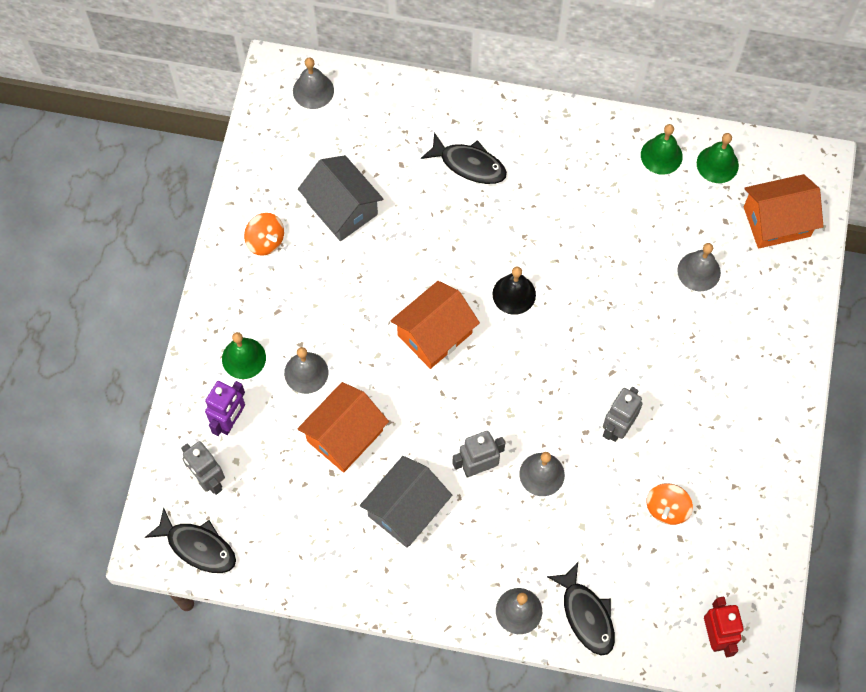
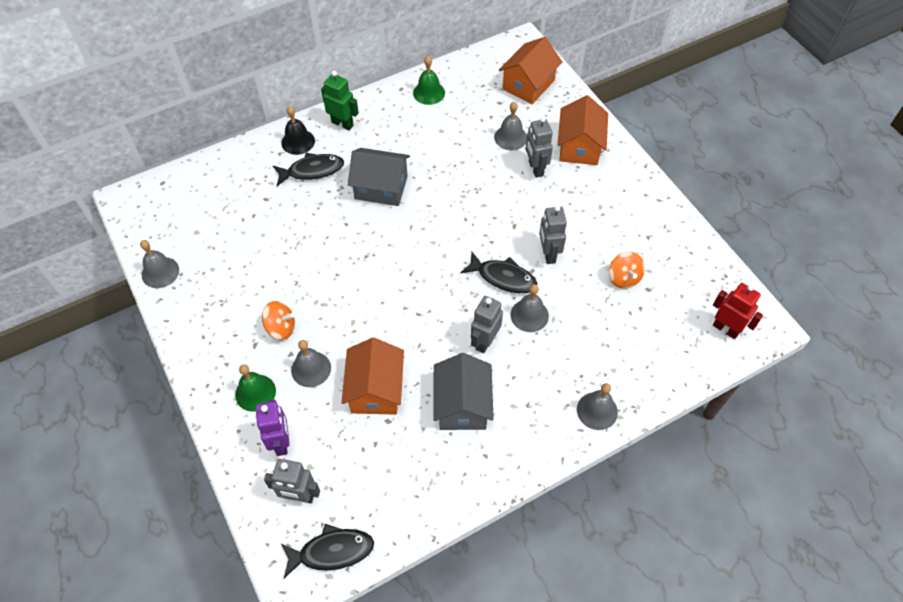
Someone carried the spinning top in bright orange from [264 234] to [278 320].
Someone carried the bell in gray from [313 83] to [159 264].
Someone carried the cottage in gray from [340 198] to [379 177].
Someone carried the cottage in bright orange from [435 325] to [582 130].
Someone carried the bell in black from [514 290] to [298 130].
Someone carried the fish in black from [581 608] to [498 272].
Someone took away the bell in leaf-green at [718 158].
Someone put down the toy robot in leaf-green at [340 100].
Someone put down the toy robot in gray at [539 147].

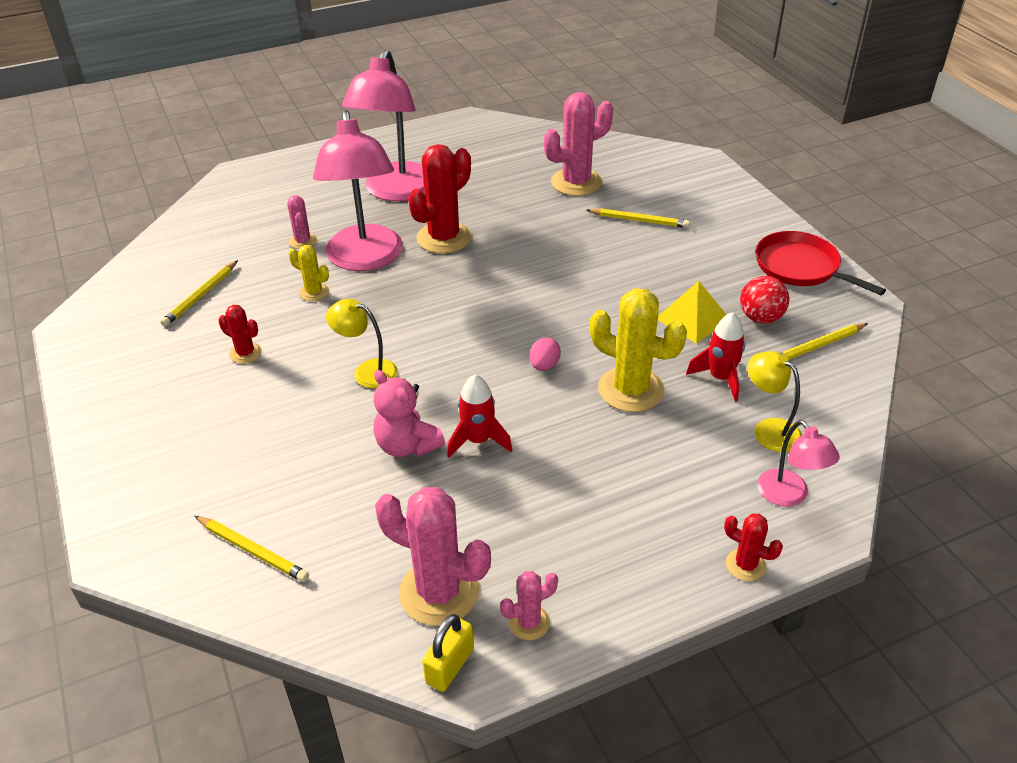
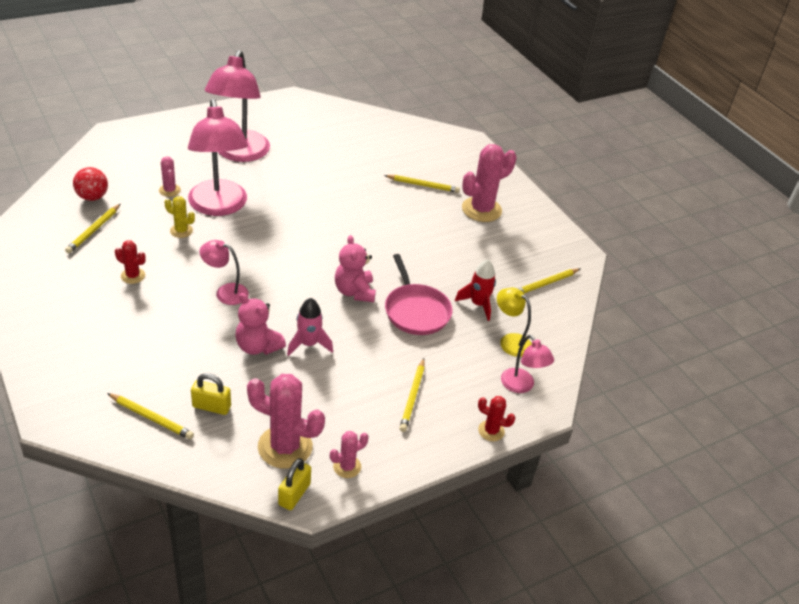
Someone repainted the reading lamp in golden at [362 344], which became the reading lamp in rosy at [224 272].
Someone took away the saguaro cactus in crimson at [440 199].
Someone repainted the rocket in crimson at [479 416], which became the rocket in rosy at [310 327].
Someone swapped the toy egg in rosy at [545 354] for the teddy bear in rosy at [355 268].
Someone carried the saguaro cactus in rosy from [578 144] to [489 183].
Someone swapped the saguaro cactus in golden at [638 350] for the skillet in rosy at [419 294].
Someone took away the pyramid in golden at [692 312].
Someone carried the play ball in crimson from [764 300] to [90 184].
Someone took away the skillet in crimson at [821 263].
Someone put down the lock in golden at [211 394].
Someone put down the lead pencil in golden at [412 395].

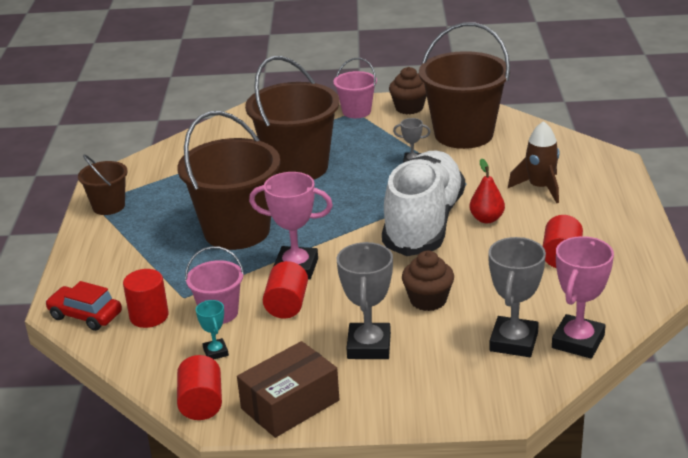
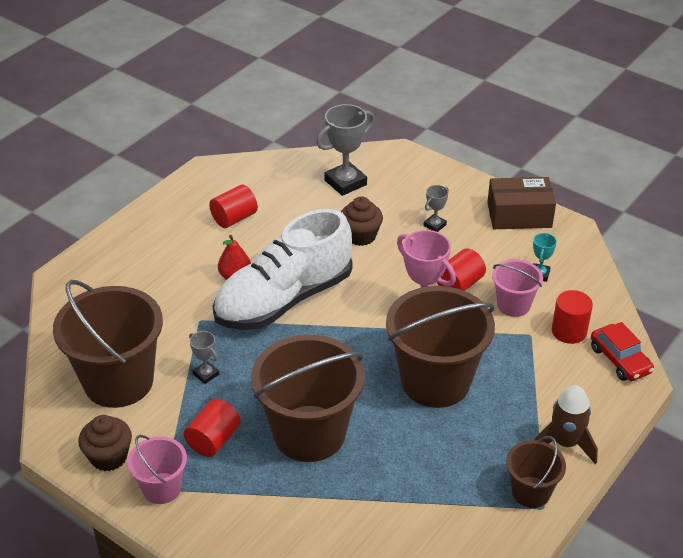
Someone carried the cylinder shape in crimson from [199 387] to [212 428].
Someone scaled the prize cup in gray at [365 300] by 0.51.
Someone carried the rocket in brown from [533 162] to [566 424].
Someone took away the prize cup in rosy at [583 297].

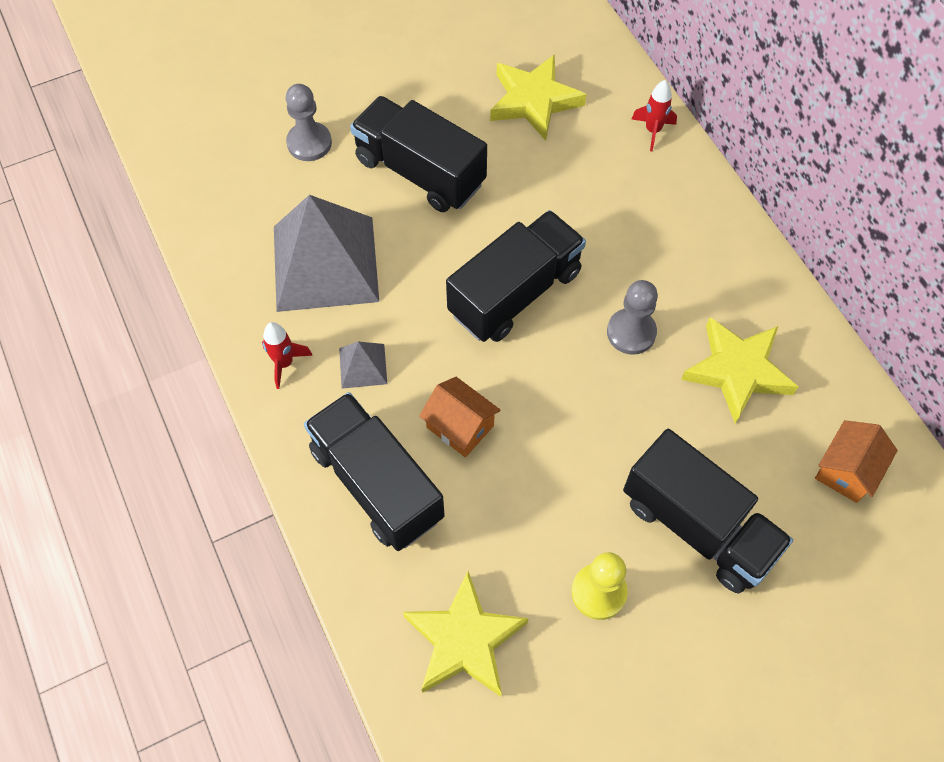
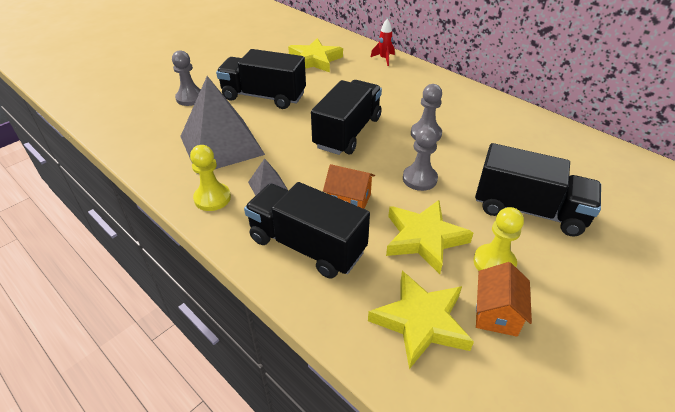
Someone swapped the rocket in crimson at [287 355] for the game pawn in golden at [210 178].
Someone carried the star shape in golden from [739 370] to [430 237].
Someone carried the cottage in bright orange from [856 461] to [504 299].
Someone put down the game pawn in gray at [420 158].

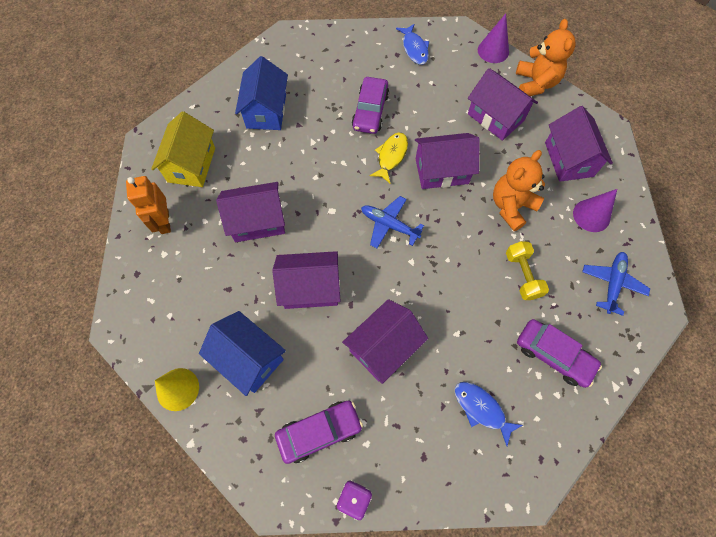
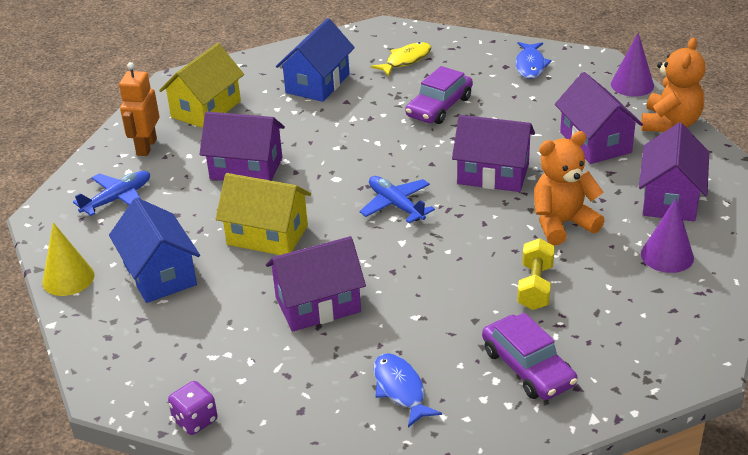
Someone repainted the cottage in royal purple at [306 280], which became the cottage in golden at [263 214].
Someone took away the car in royal purple at [319 432].
Someone carried the fish in golden from [389 158] to [401 59].
Someone carried the toy plane in cobalt from [616 284] to [111 193].

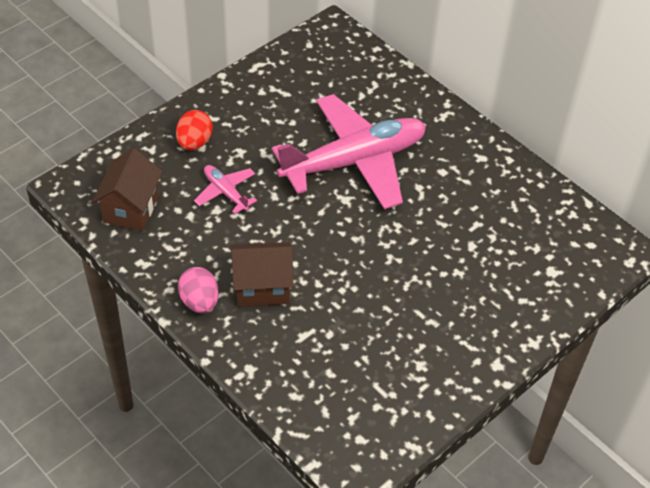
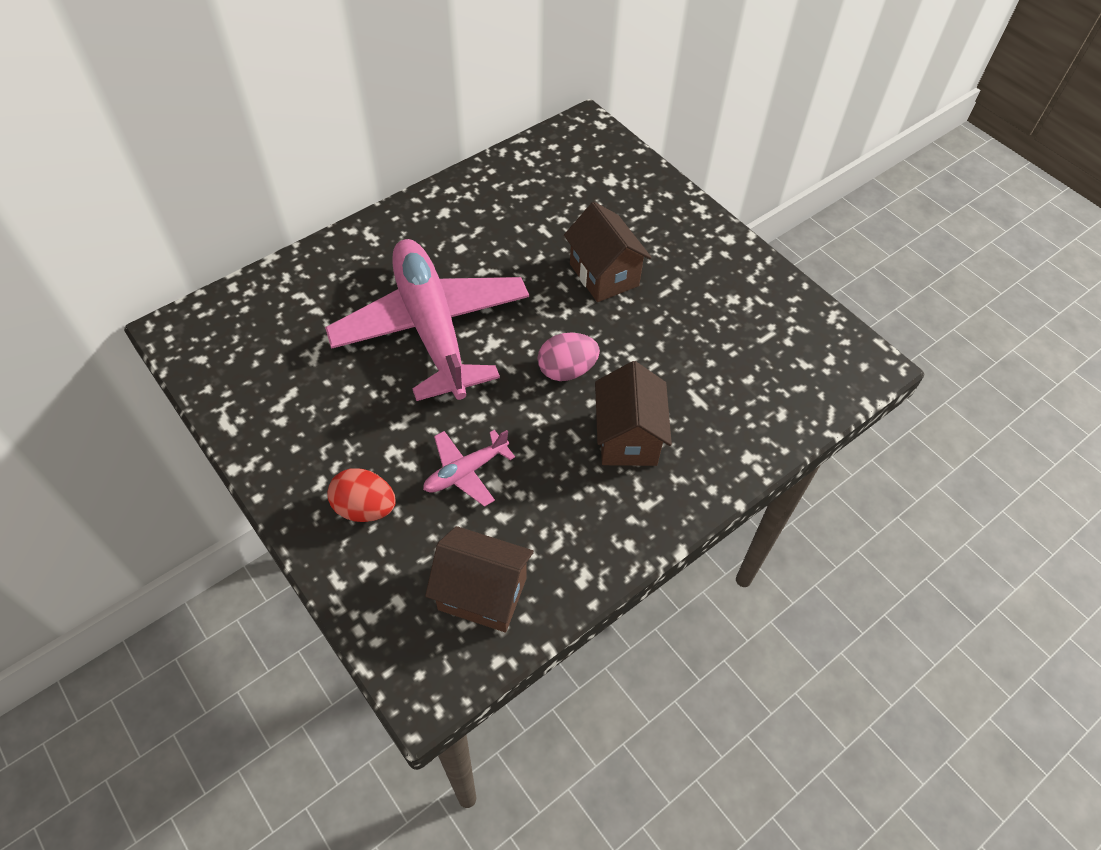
Someone carried the toy egg in rosy from [198 290] to [569 357].
Someone put down the cottage in brown at [608 252].

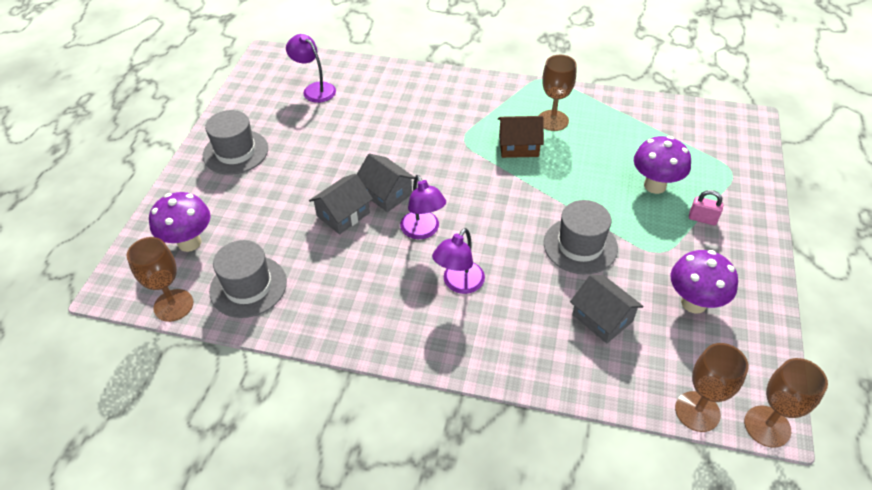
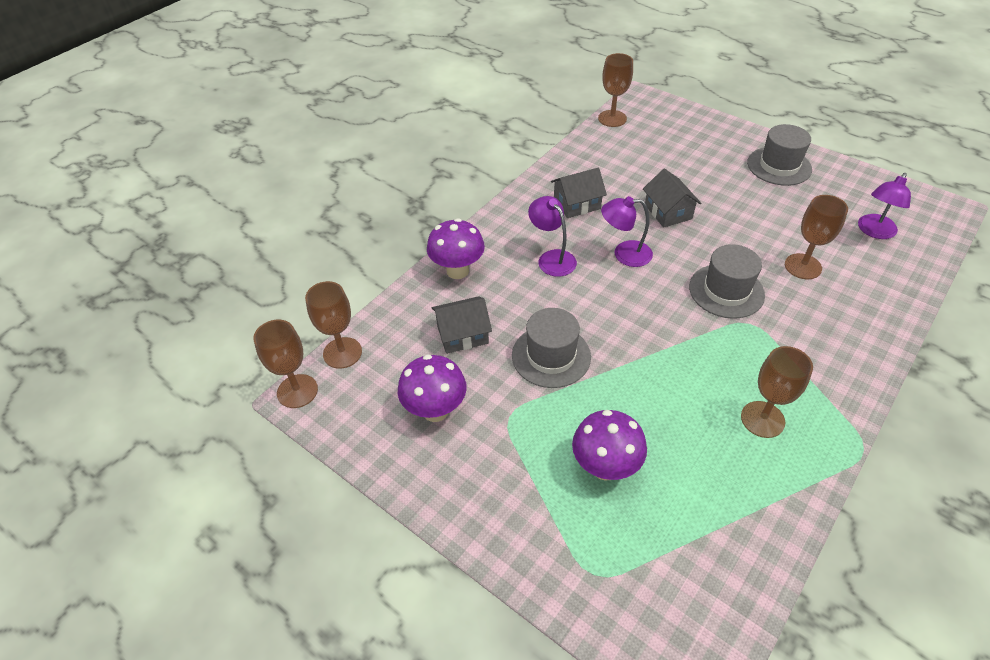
Someone carried the fungus in royal purple from [180 222] to [456 248].
Someone carried the hat in gray from [248 279] to [727 281].
Someone rotated the reading lamp in royal purple at [311 68] by 150 degrees clockwise.
Someone carried the cottage in gray from [386 182] to [579 193].
Someone took away the cottage in brown at [521 137].
Someone took away the lock in rosy at [706 207].
Someone put down the wine glass in brown at [816 237].

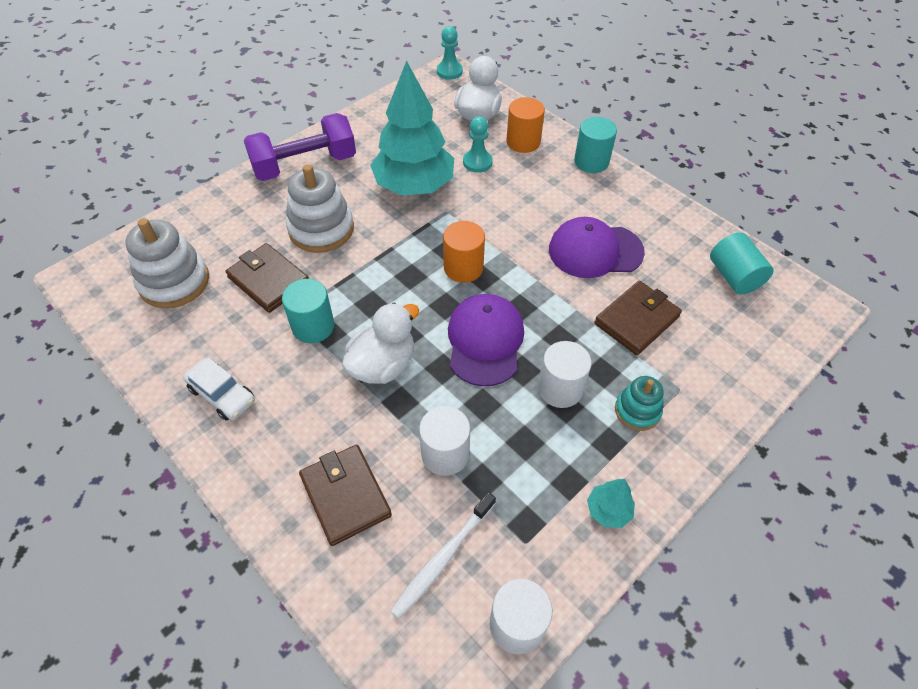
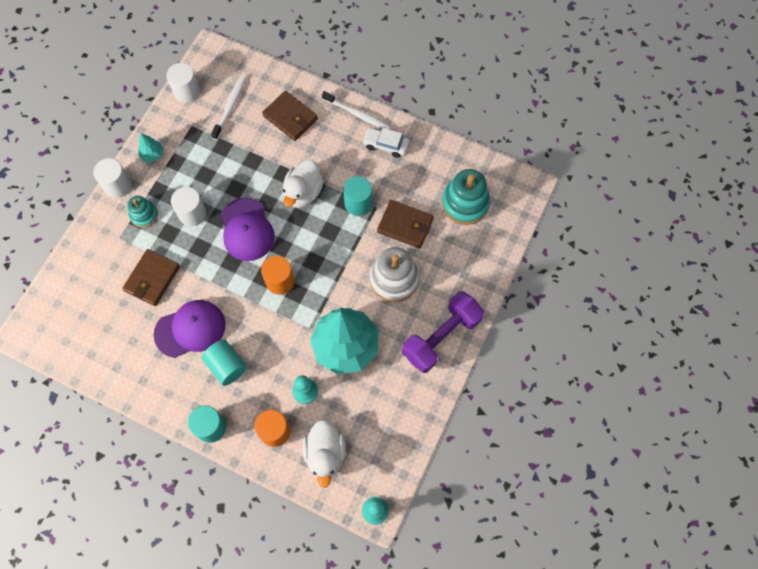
Someone repainted the stacking toy in pure white at [167 263], which became the stacking toy in turquoise at [466 197].
Someone carried the cylinder shape in pure white from [444 441] to [112 178].
Someone carried the cylinder shape in turquoise from [742 263] to [224 363].
Someone put down the toothbrush in pure white at [356 110].

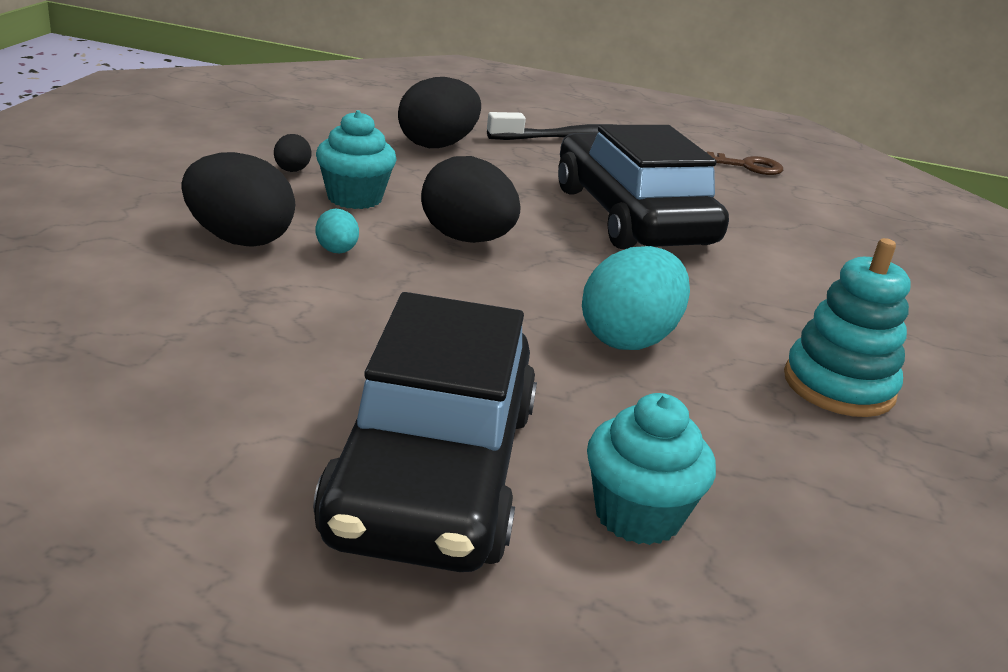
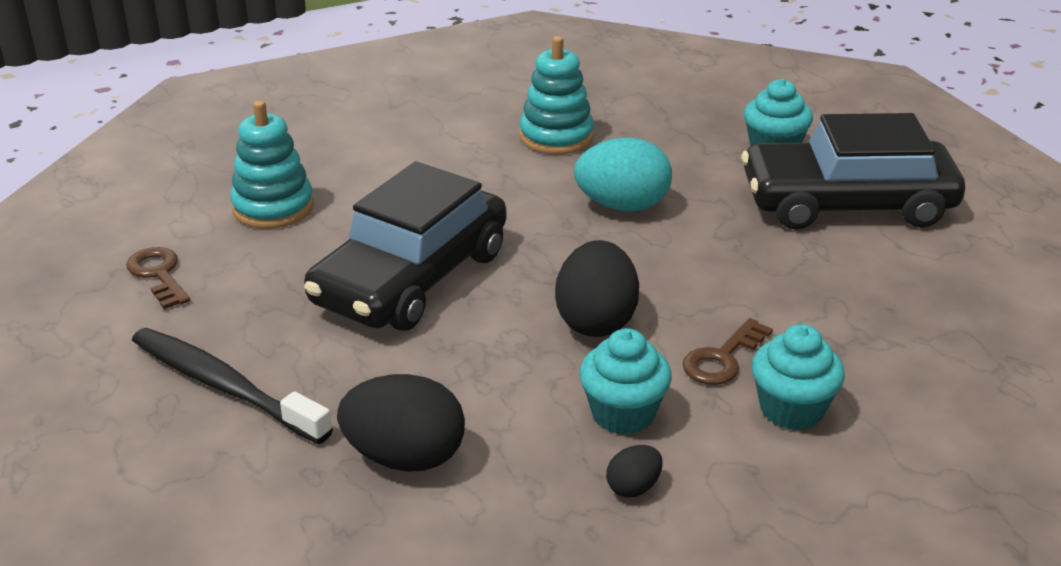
Someone swapped the toy egg in black at [238 199] for the muffin in turquoise at [798 377].
Someone rotated the car in black at [425 432] by 150 degrees counterclockwise.
Someone swapped the toy egg in turquoise at [337 231] for the key in brown at [728 351].
Someone put down the stacking toy in turquoise at [272 164].

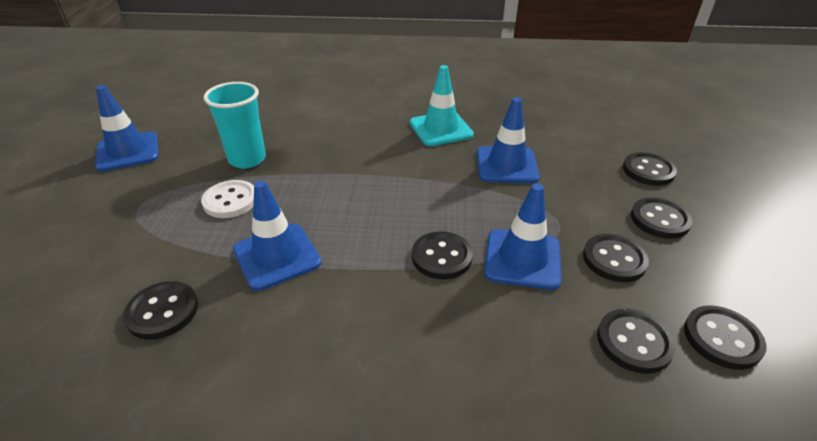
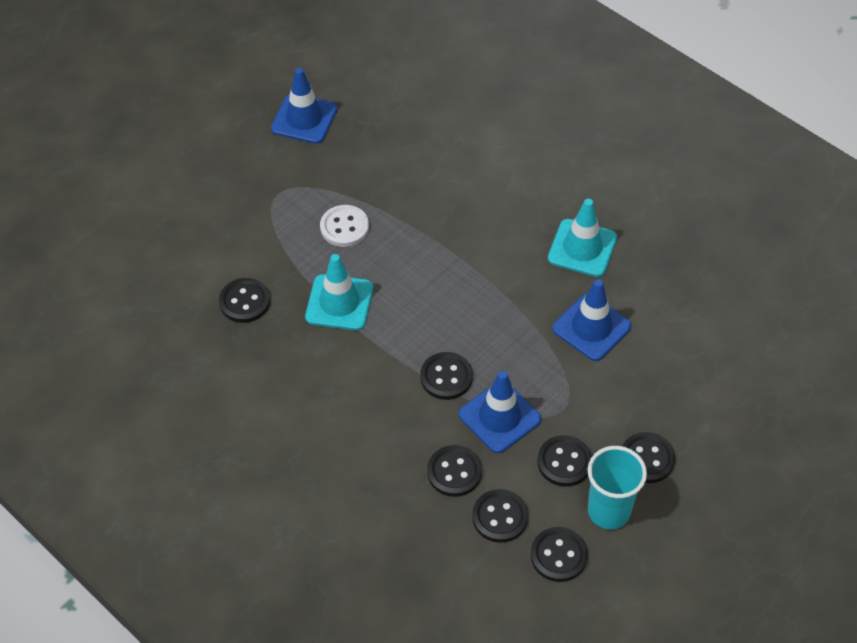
Someone carried the cup in turquoise from [235 125] to [617 487].
Someone repainted the traffic cone in cobalt at [277 236], which became the traffic cone in turquoise at [339 292].
Someone carried the shirt button in black from [650 169] to [454 471].

